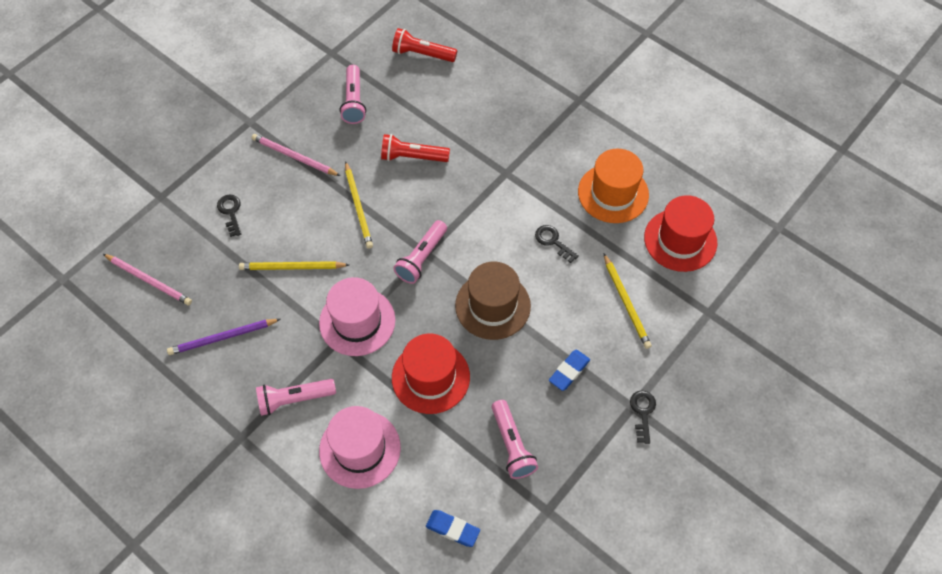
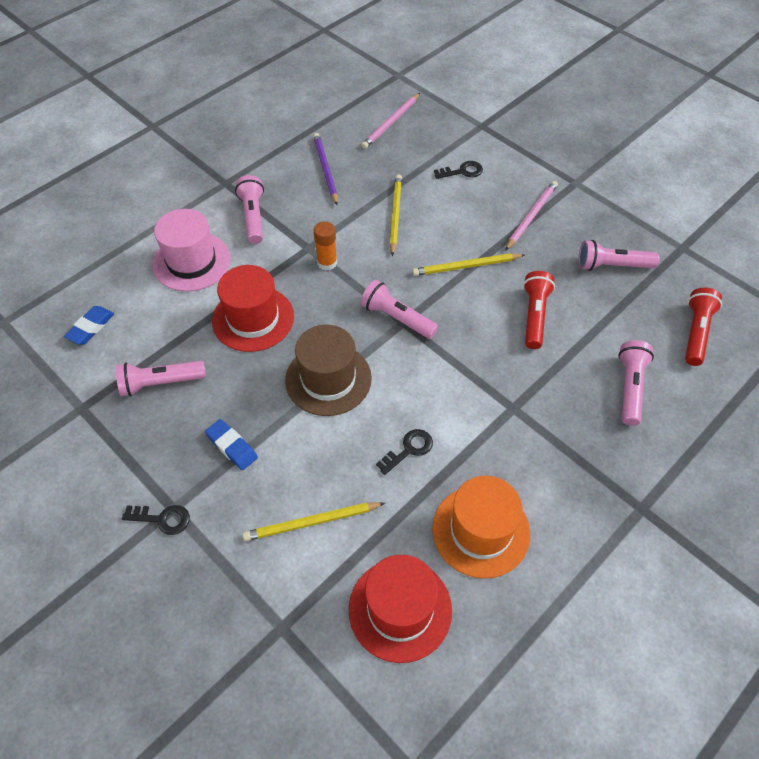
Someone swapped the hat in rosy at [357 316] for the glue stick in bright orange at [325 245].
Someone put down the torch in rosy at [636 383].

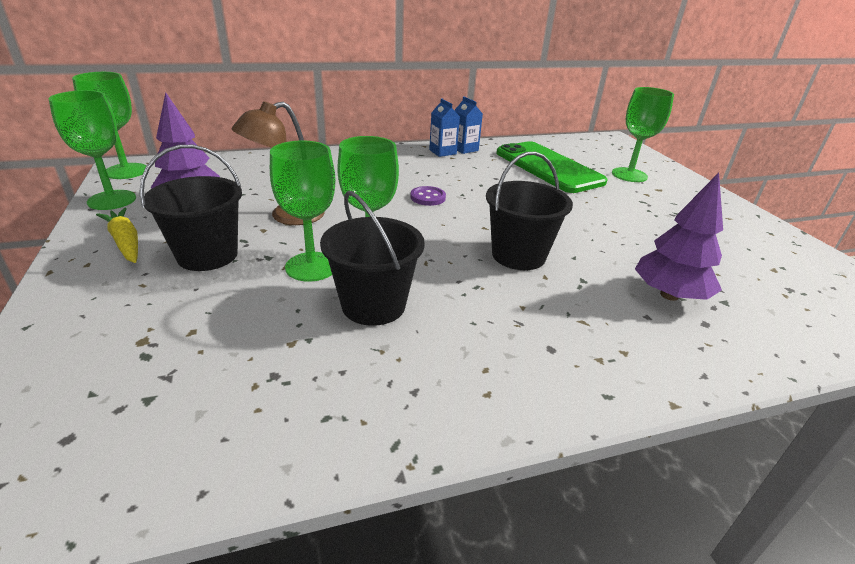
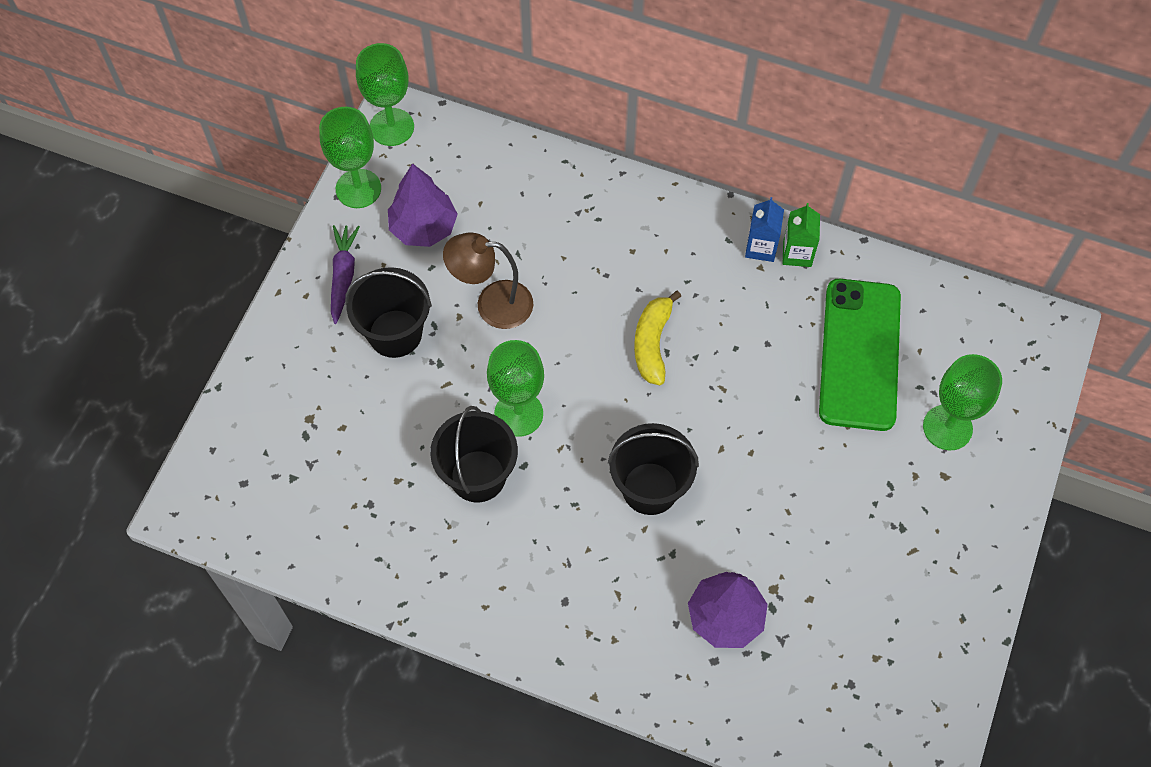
Someone repainted the root vegetable in golden at [117 235], which became the root vegetable in royal purple at [345 274].
Someone took away the wine glass in leaf-green at [302 211].
Someone swapped the shirt button in royal purple at [428 196] for the banana fruit in golden at [657 337].
Someone repainted the milk carton in cobalt at [468 125], which became the milk carton in leaf-green at [801 235].

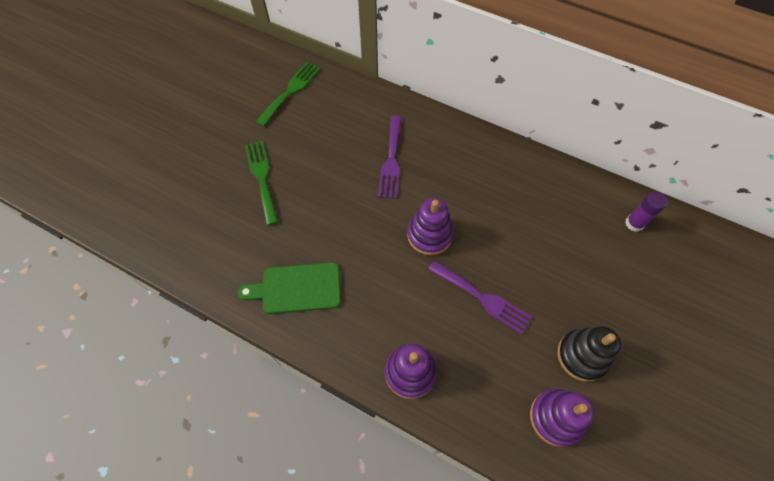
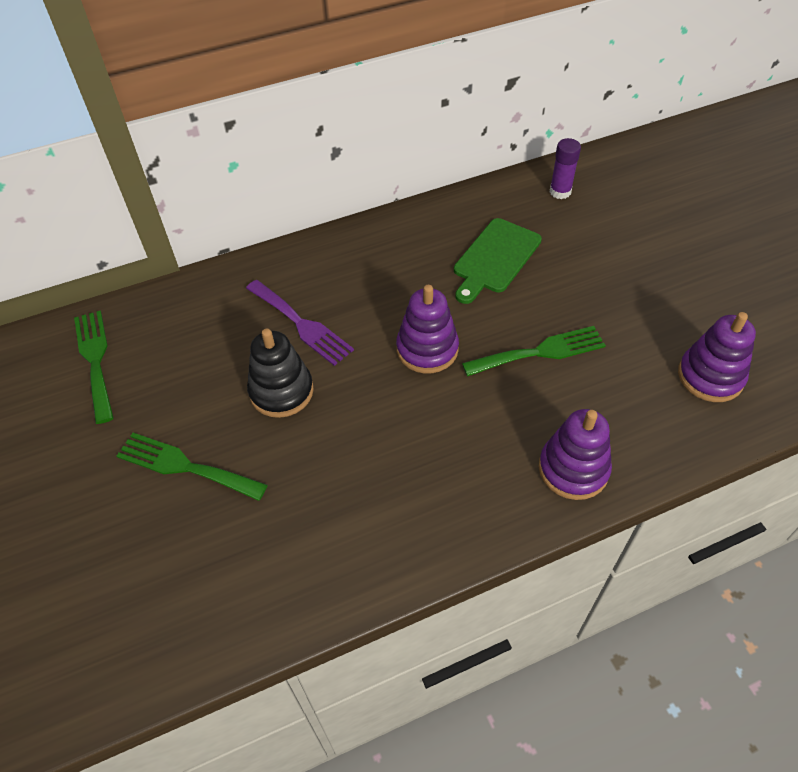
Someone carried the bread board in leaf-green from [289 288] to [498 261].
Someone repainted the dinner fork in royal purple at [480 297], which became the dinner fork in leaf-green at [534 351].
Someone carried the stacking toy in black from [589 354] to [280 373].

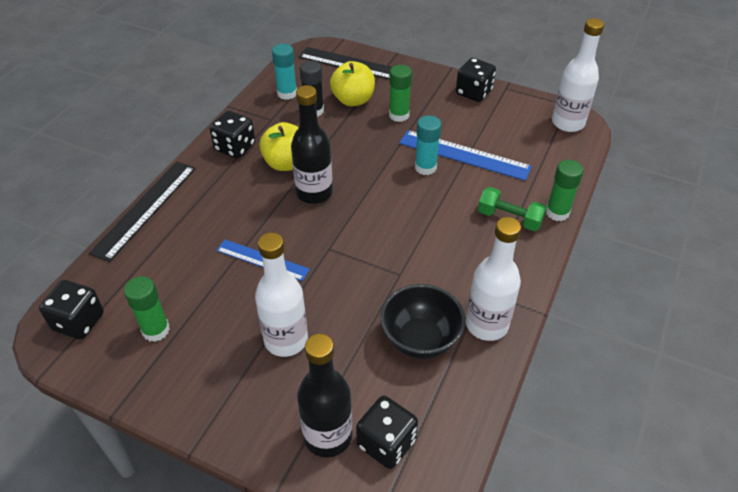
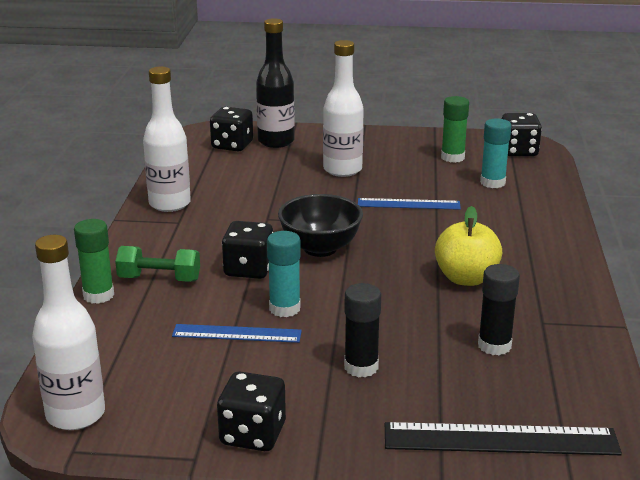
Someone took away the ruler in black at [142 211].
Someone carried the die in black from [232 135] to [247 250].
Someone carried the glue stick in turquoise from [284 72] to [495 153].
Someone took away the flask in black at [312 144].
Someone took away the apple in golden at [352 83].
Someone carried the deep dish in black from [422 321] to [320 225].
Someone repainted the glue stick in leaf-green at [400 93], which became the glue stick in black at [362 330].
Someone scaled the ruler in cobalt at [465 155] by 0.64.

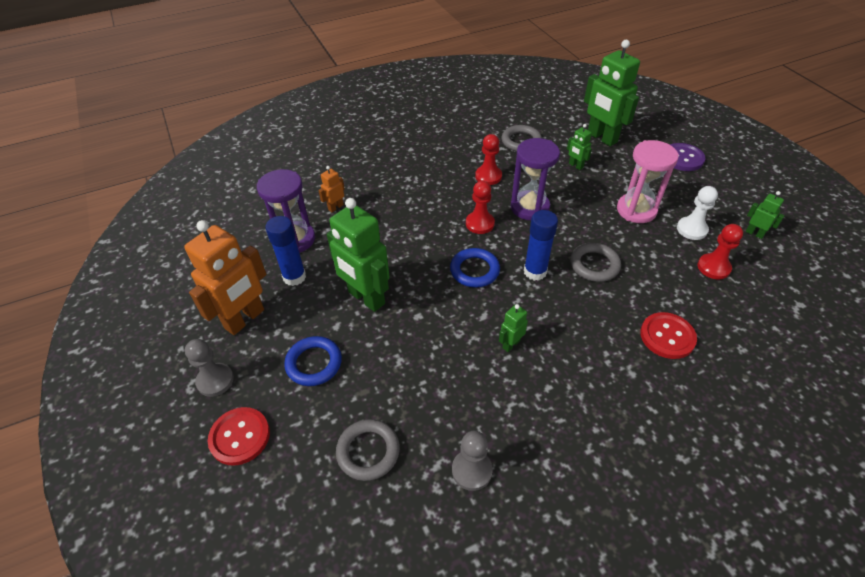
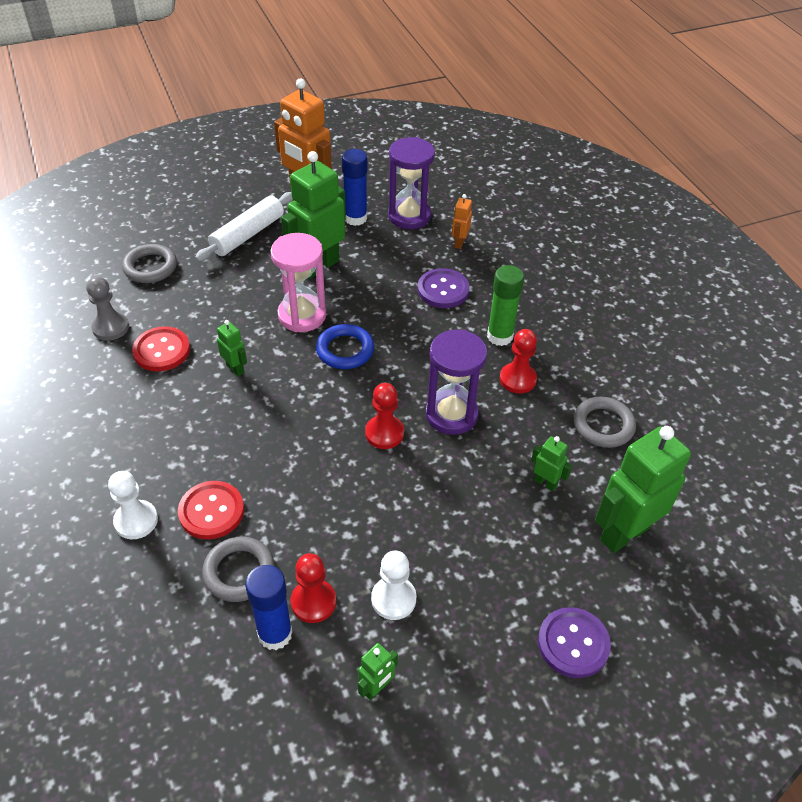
Someone took away the game pawn in gray at [209 368].
Someone carried the shirt button in crimson from [239 436] to [161 348].
Someone swapped the torus in cobalt at [313 361] for the pastry roller in pure white at [244 226].
Someone rotated the toy robot in bright orange at [331 189] by 120 degrees counterclockwise.
Someone carried the game pawn in crimson from [480 207] to [384 416].
Someone carried the glue stick in cobalt from [541 245] to [269 607].
Someone rotated the toy robot in leaf-green at [579 147] by 75 degrees clockwise.
Someone carried the torus in gray from [595 262] to [238 569].
Someone carried the sand timer in rosy from [648 181] to [298 282].
Someone put down the game pawn in pure white at [133 505].
Someone put down the shirt button in royal purple at [443 288].
Someone put down the glue stick in leaf-green at [505 305].

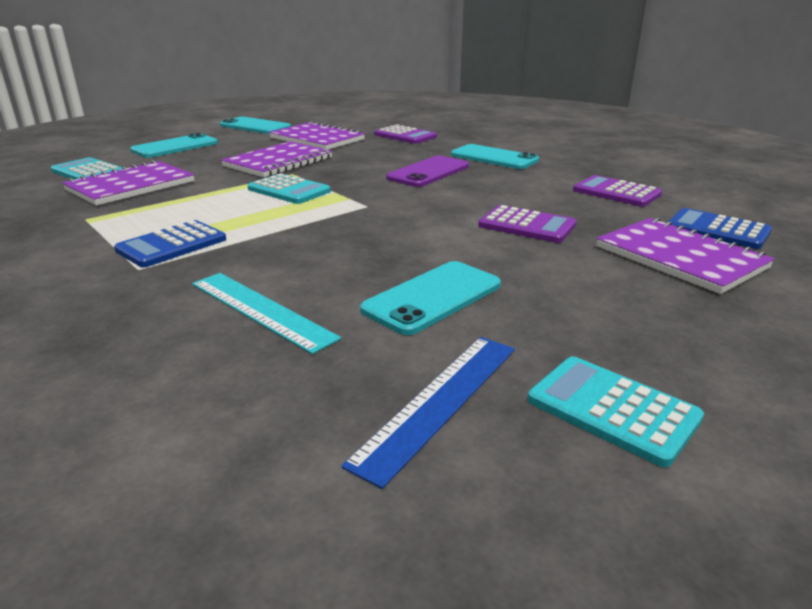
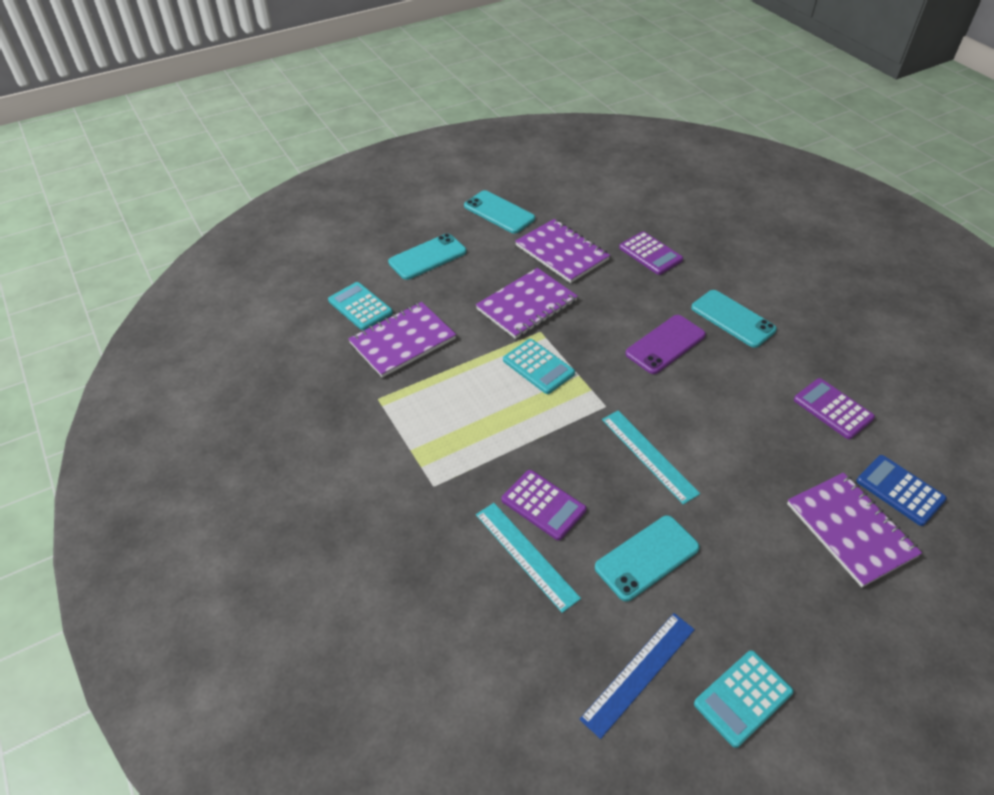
Someone took away the adding machine in cobalt at [170 243].
Someone carried the adding machine in royal purple from [527 224] to [544 505].
Someone rotated the adding machine in turquoise at [616 411] by 90 degrees counterclockwise.
Someone put down the ruler in turquoise at [651 458].

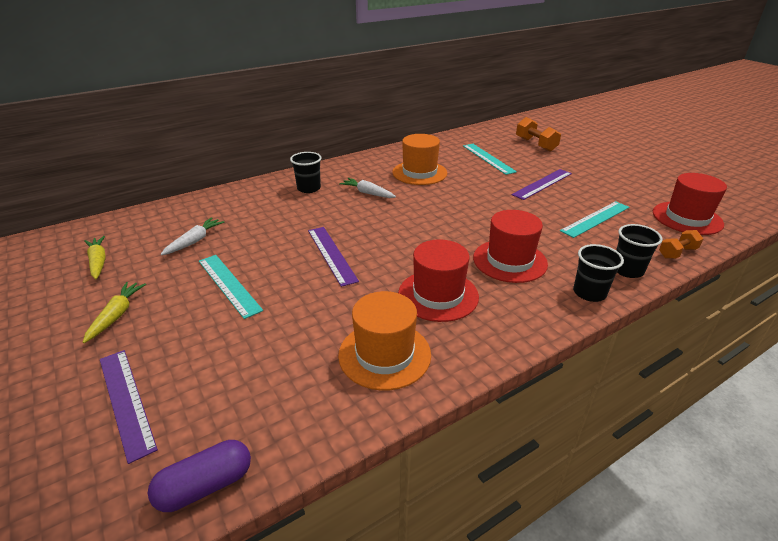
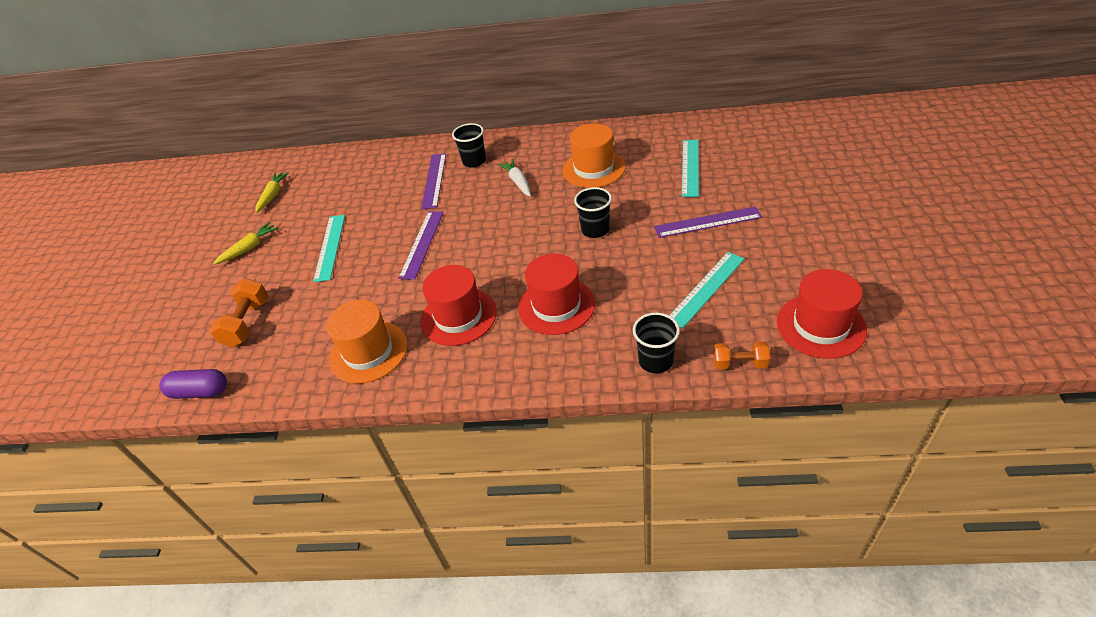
Someone carried the ruler in royal purple from [129 407] to [433 181].
Someone took away the root vegetable in pure white at [192 236].
Someone carried the hand weight in bright orange from [538 134] to [238 312].
Someone rotated the ruler in turquoise at [594 219] by 45 degrees counterclockwise.
Someone carried the cup in black from [598 273] to [593 212].

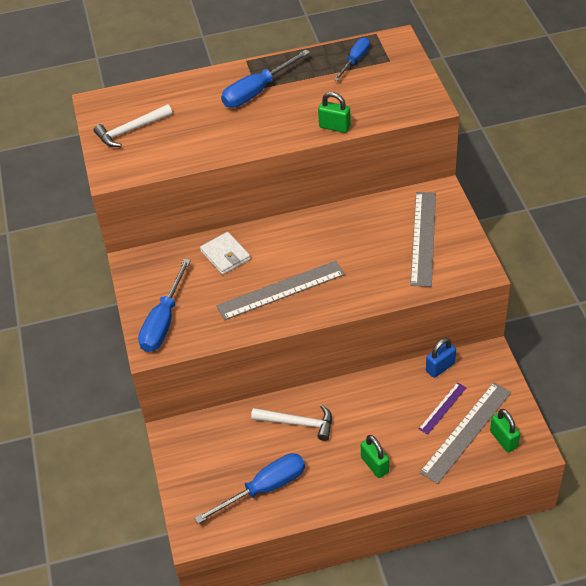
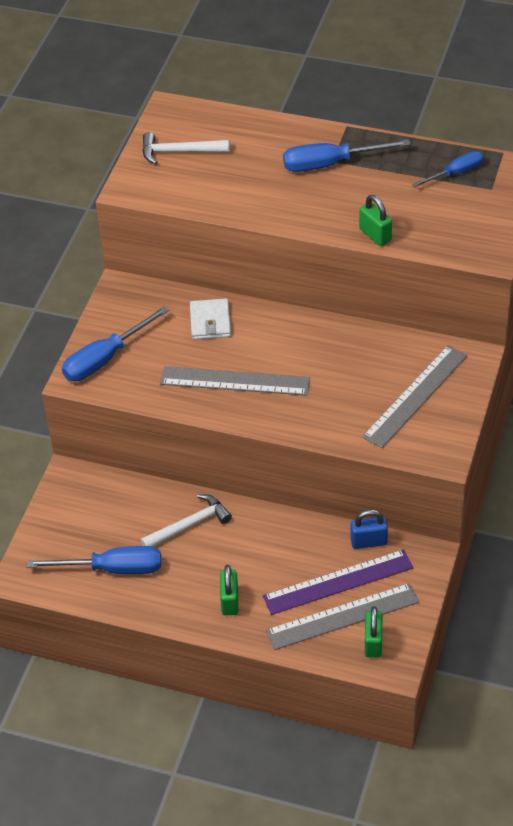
Someone rotated the hammer in pure white at [291 423] by 75 degrees counterclockwise.
Someone scaled the ruler in royal purple at [442 408] by 1.89.

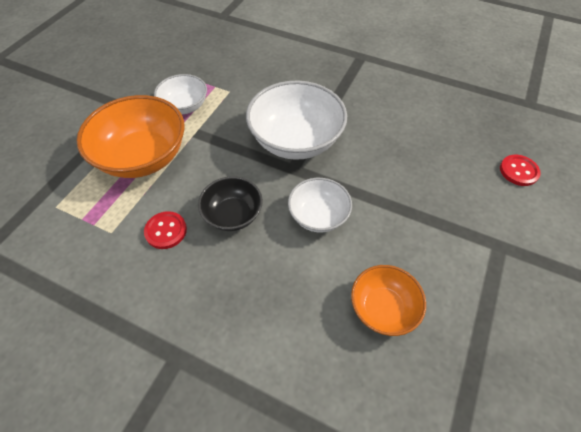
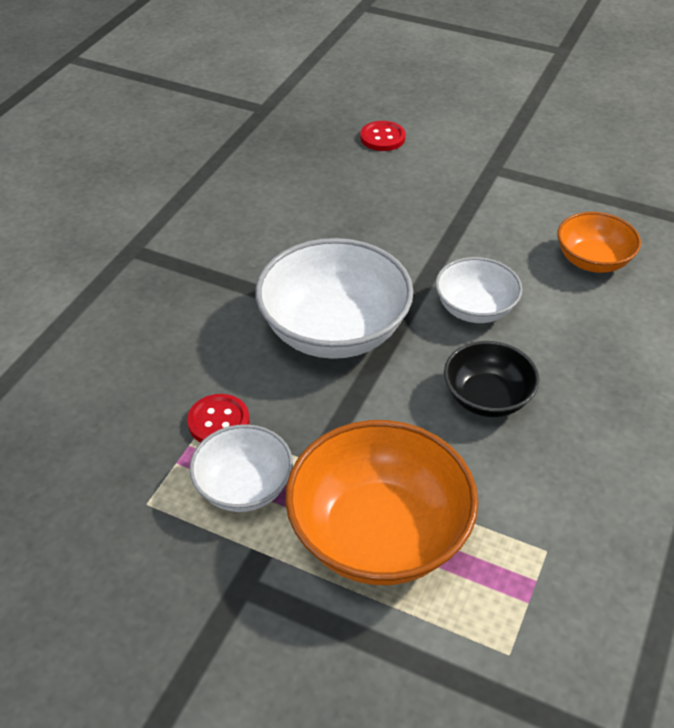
Someone carried the shirt button in crimson from [165 230] to [218 418].

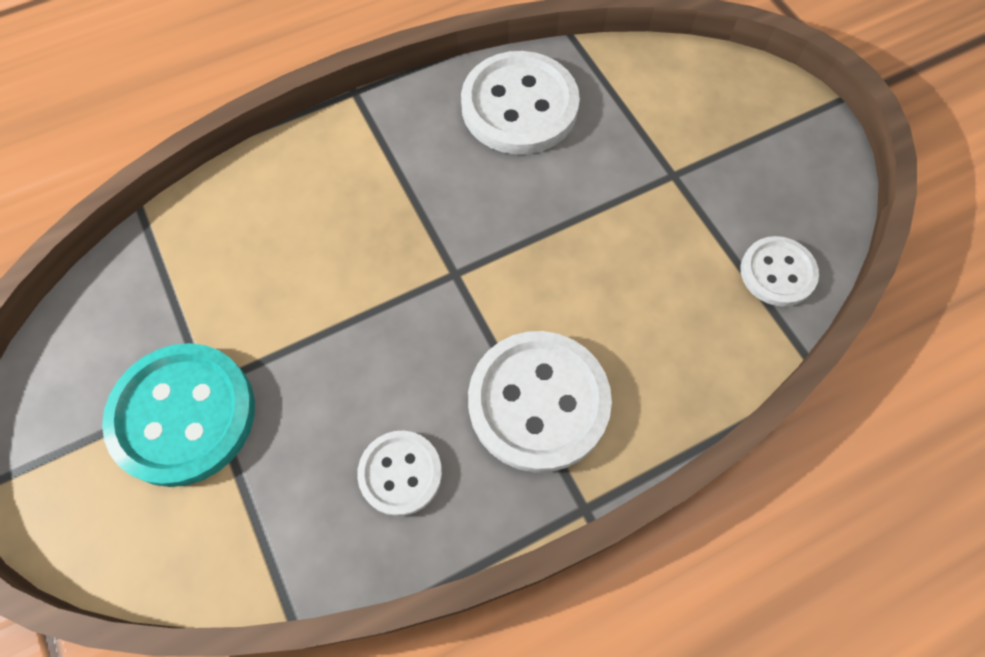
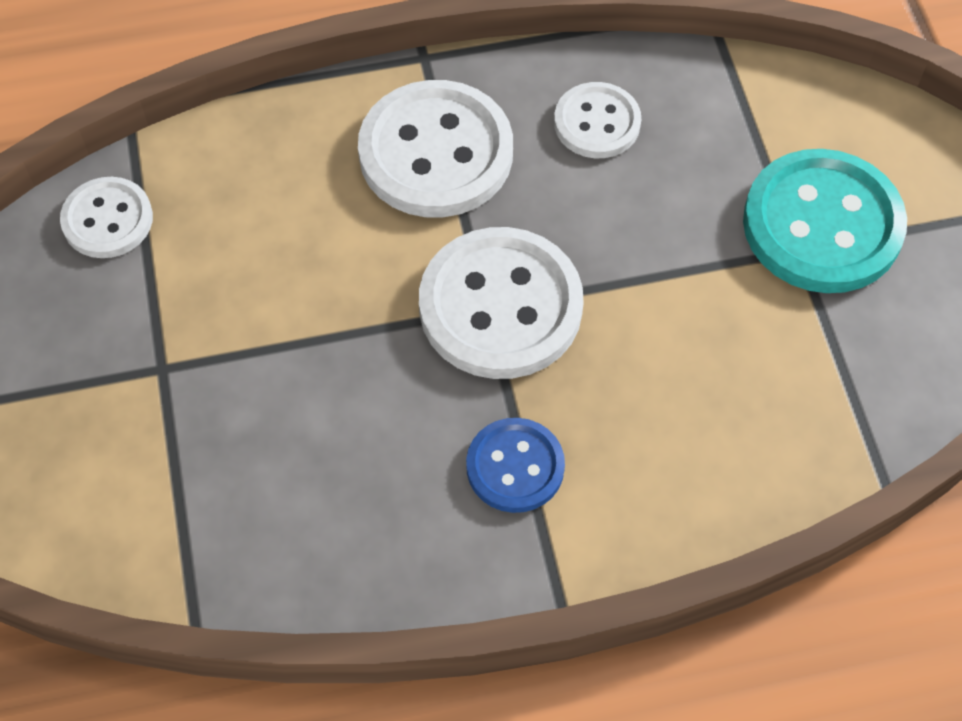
Someone carried the shirt button in pure white from [520 102] to [501 303].
Someone put down the shirt button in cobalt at [515 465].

